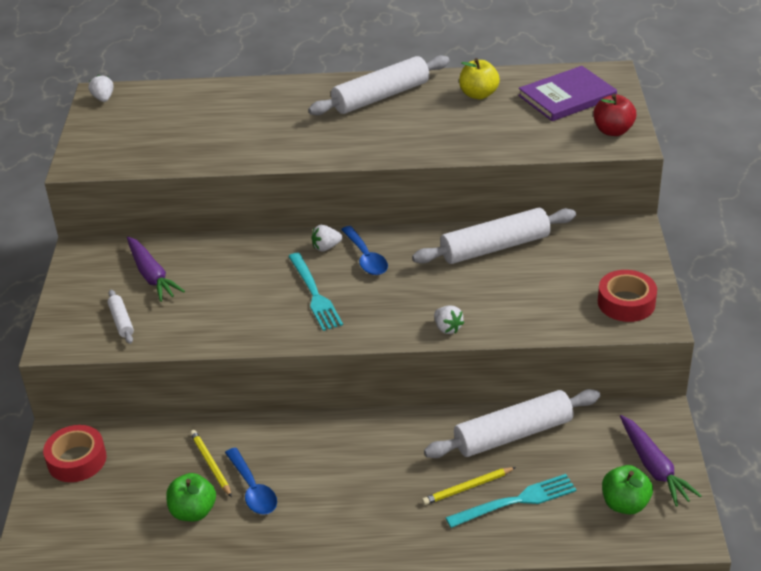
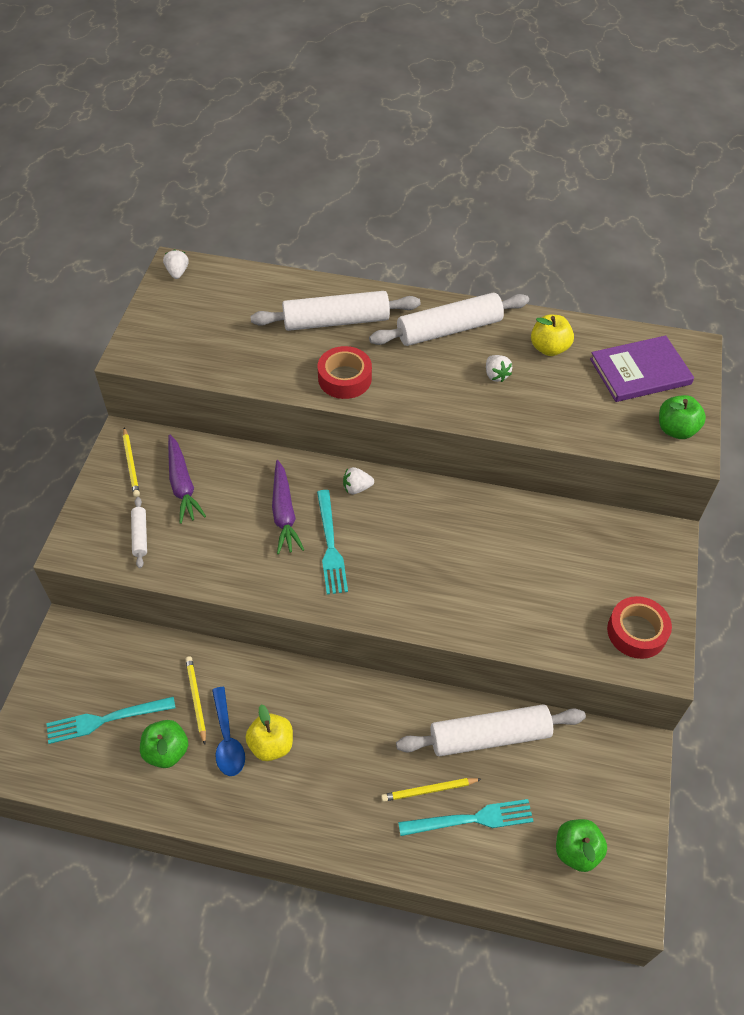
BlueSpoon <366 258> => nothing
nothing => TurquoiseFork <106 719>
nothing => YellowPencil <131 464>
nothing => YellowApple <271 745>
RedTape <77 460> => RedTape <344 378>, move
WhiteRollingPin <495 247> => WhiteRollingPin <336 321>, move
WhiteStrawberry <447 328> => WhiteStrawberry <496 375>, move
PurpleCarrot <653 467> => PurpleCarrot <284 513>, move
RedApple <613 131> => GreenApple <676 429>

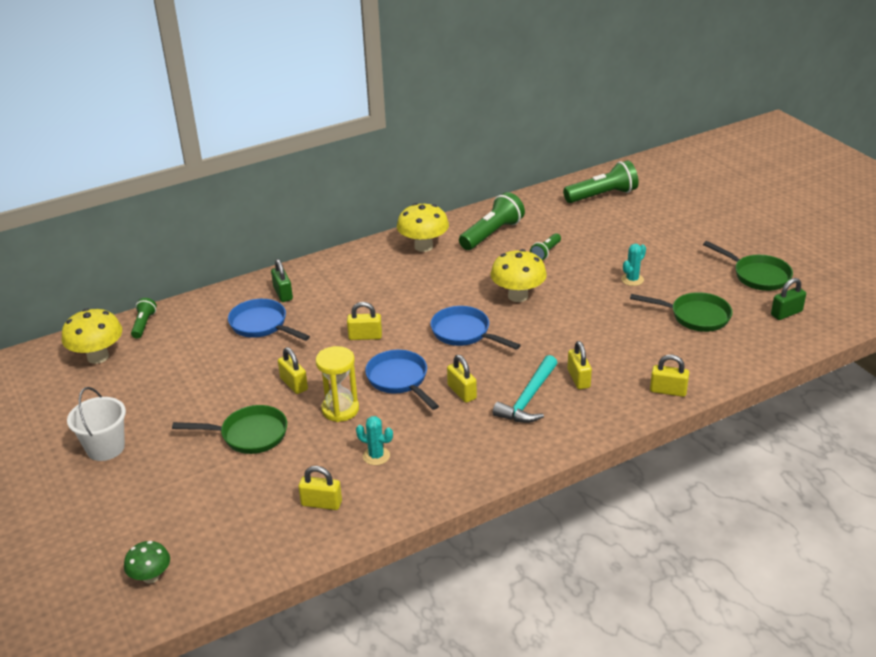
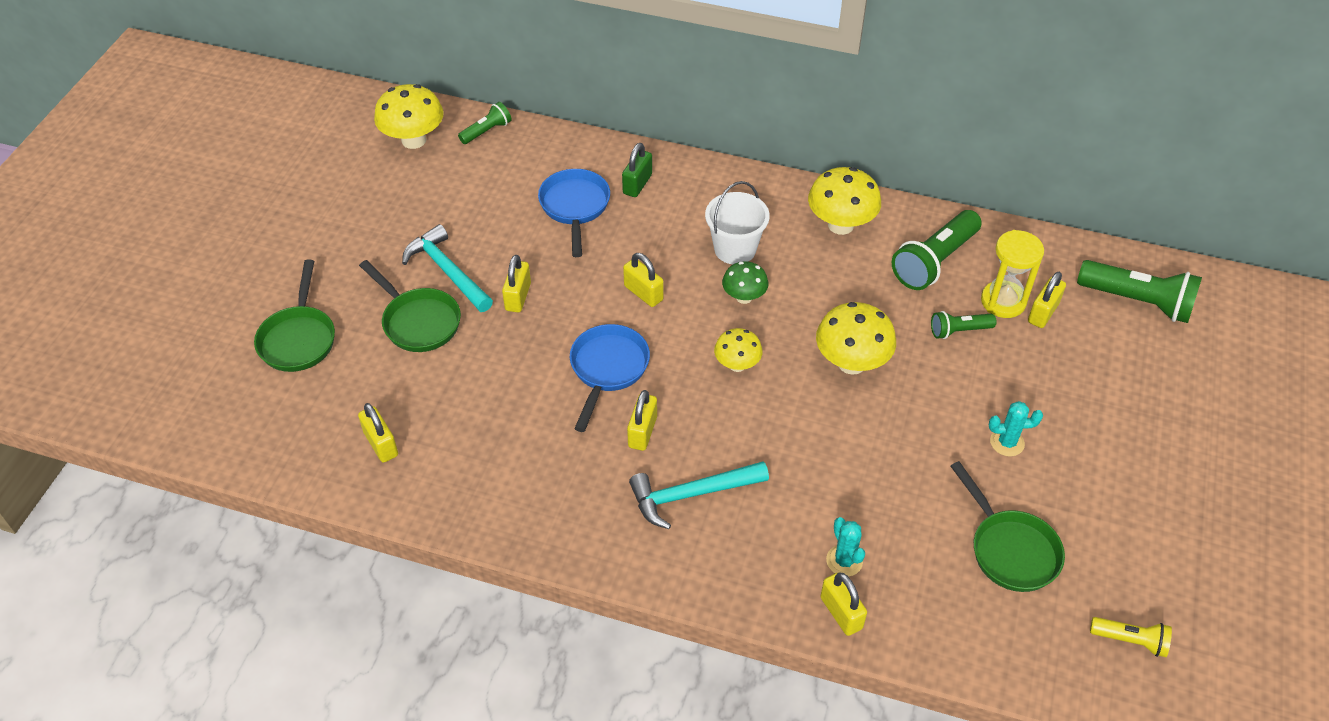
nothing => TurquoiseHammer <447 271>
WhiteBucket <105 448> => WhiteBucket <735 249>, move
GreenMushroom <151 577> => GreenMushroom <744 297>, move
YellowHourglass <340 409> => YellowHourglass <1003 301>, move
TurquoiseCactus <376 456> => TurquoiseCactus <844 561>, move
YellowPadlock <578 379> => YellowPadlock <1043 313>, move
GreenPan <757 275> => GreenPan <299 339>, move
BluePan <464 333> => YellowMushroom <737 365>
GreenPadlock <786 313> => YellowFlashlight <1130 640>
GreenFlashlight <492 234> => GreenFlashlight <934 262>, 135 degrees clockwise

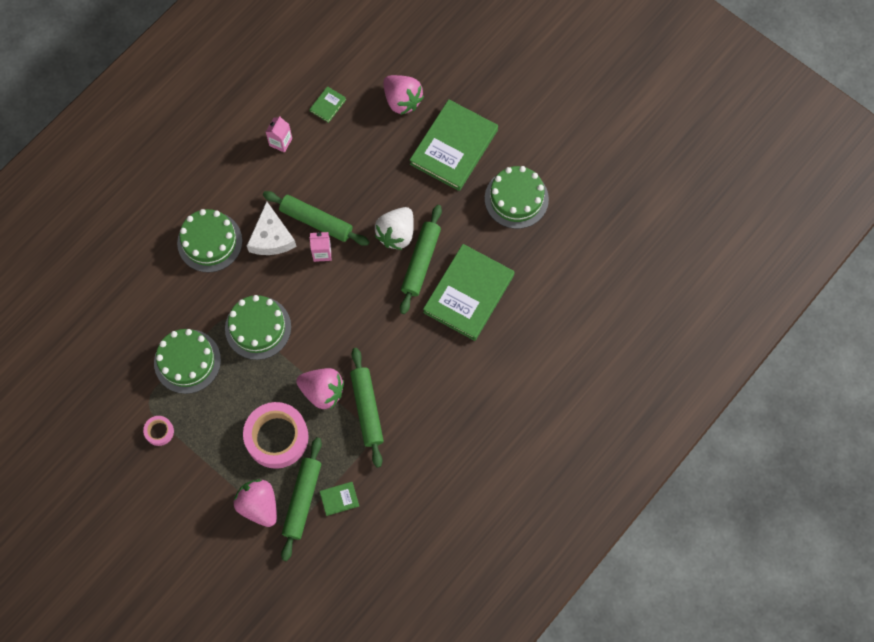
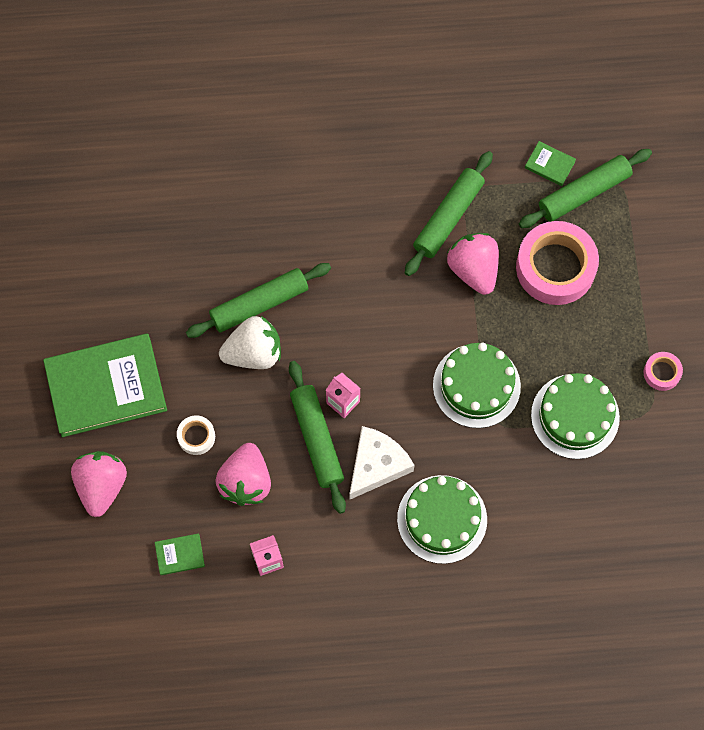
GreenBook <468 294> => nothing
GreenCake <516 198> => nothing
nothing => WhiteTape <196 436>
PinkStrawberry <259 505> => PinkStrawberry <246 481>, move

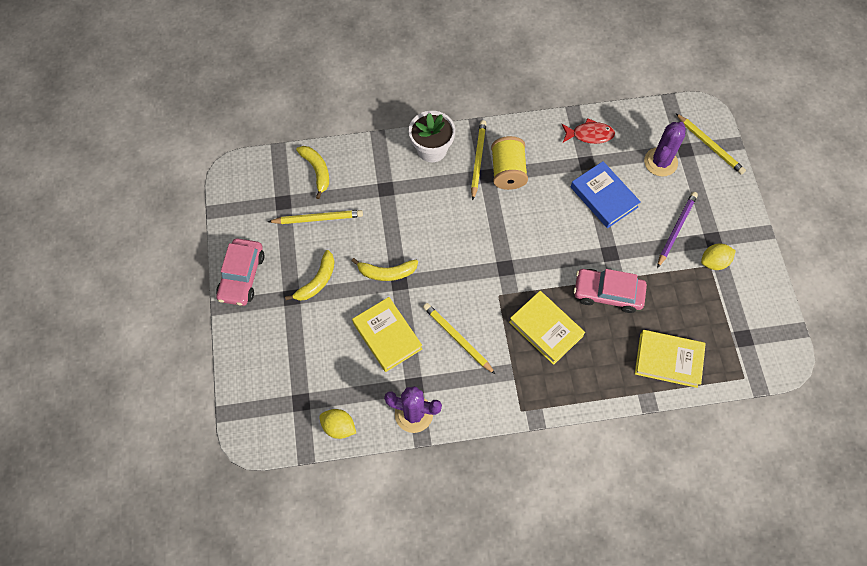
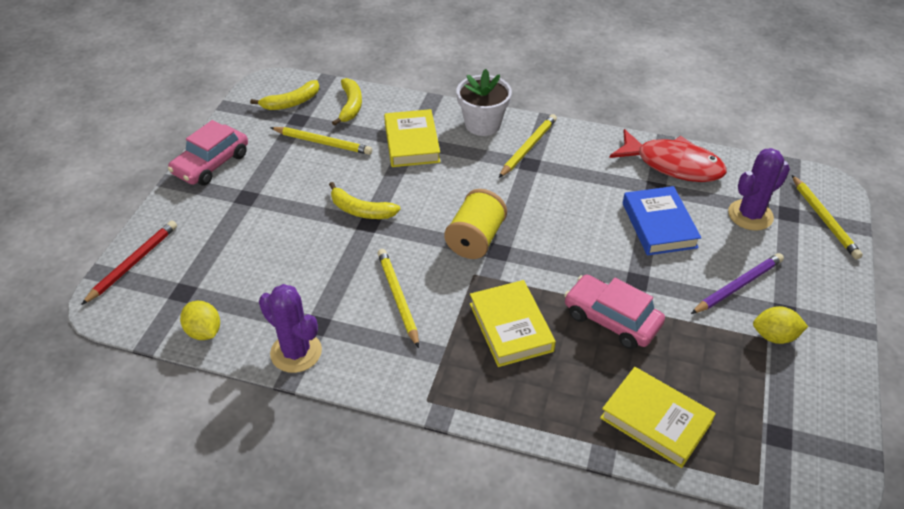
nothing => RedPencil <133 263>
YellowBanana <317 281> => YellowBanana <291 102>, move
YellowBook <387 336> => YellowBook <411 143>, move
YellowSpool <508 172> => YellowSpool <475 239>, move
RedFish <589 135> => RedFish <673 165>, x1.69

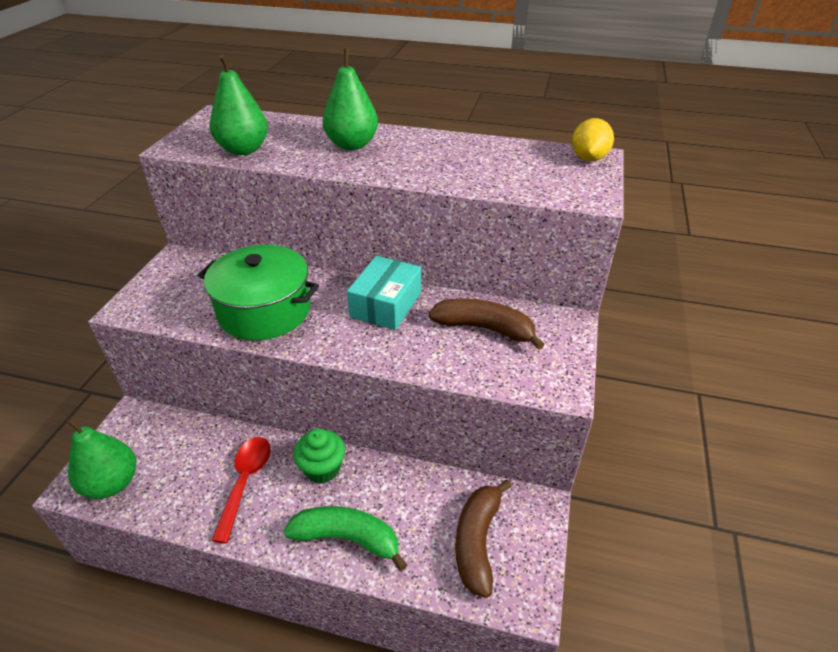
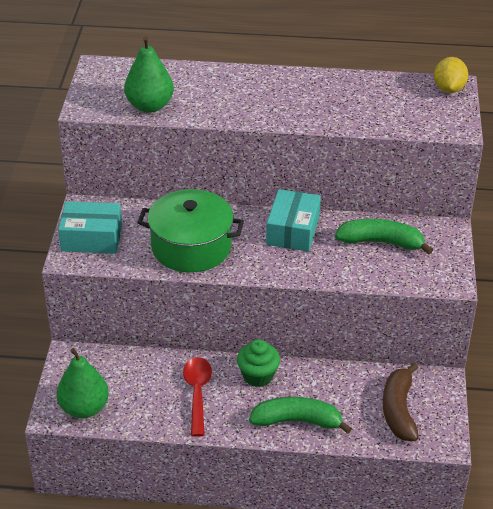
GreenPear <352 145> => nothing
nothing => TurquoiseBox <91 238>
BrownBanana <485 328> => GreenBanana <381 242>

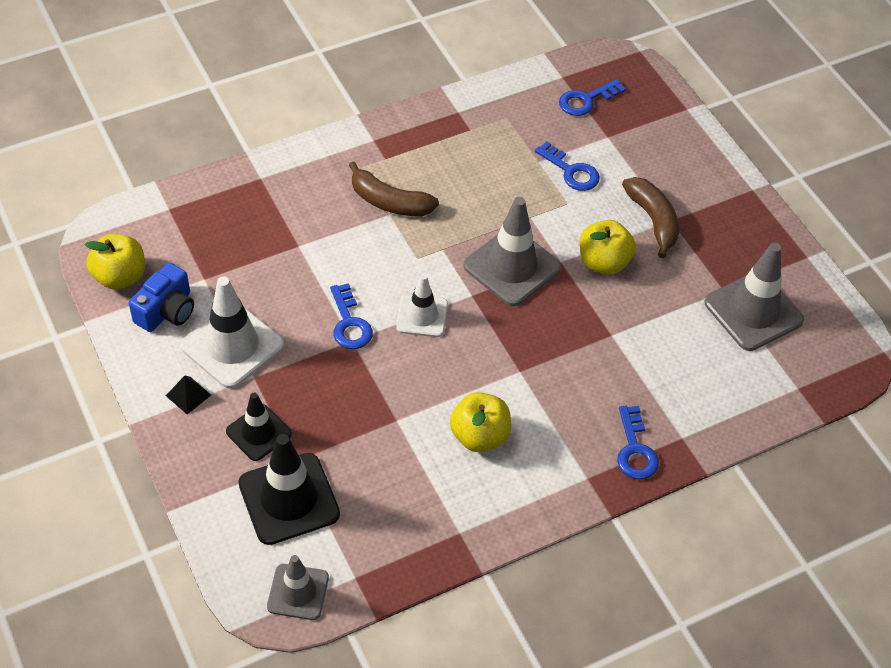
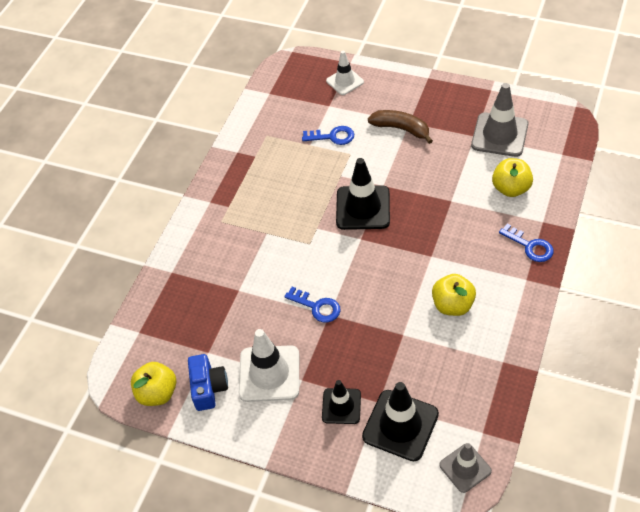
BlackPyramid <188 395> => nothing
BrownBanana <389 202> => nothing
BlueKey <586 100> => nothing
WhiteTrafficCone <422 316> => WhiteTrafficCone <345 81>, move
YellowApple <603 262> => YellowApple <511 188>, move
GreyTrafficCone <512 267> => BlackTrafficCone <363 208>

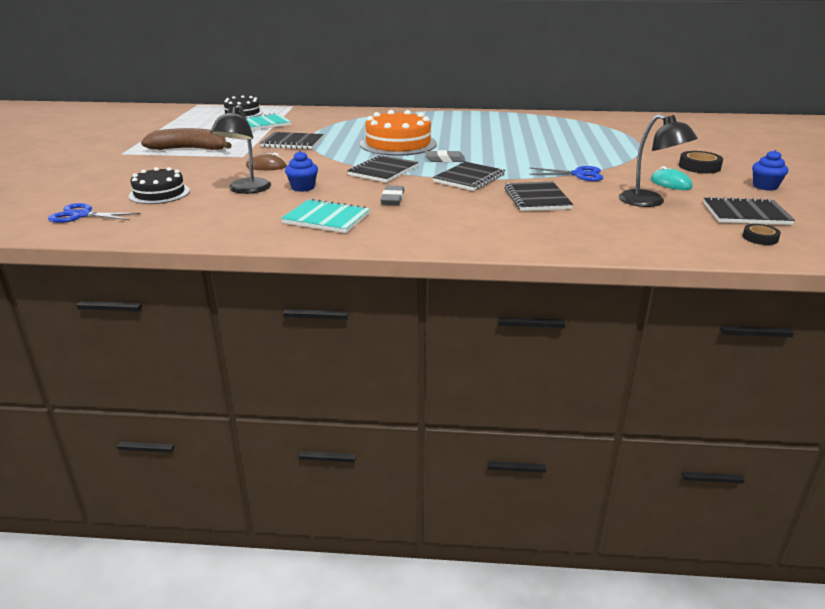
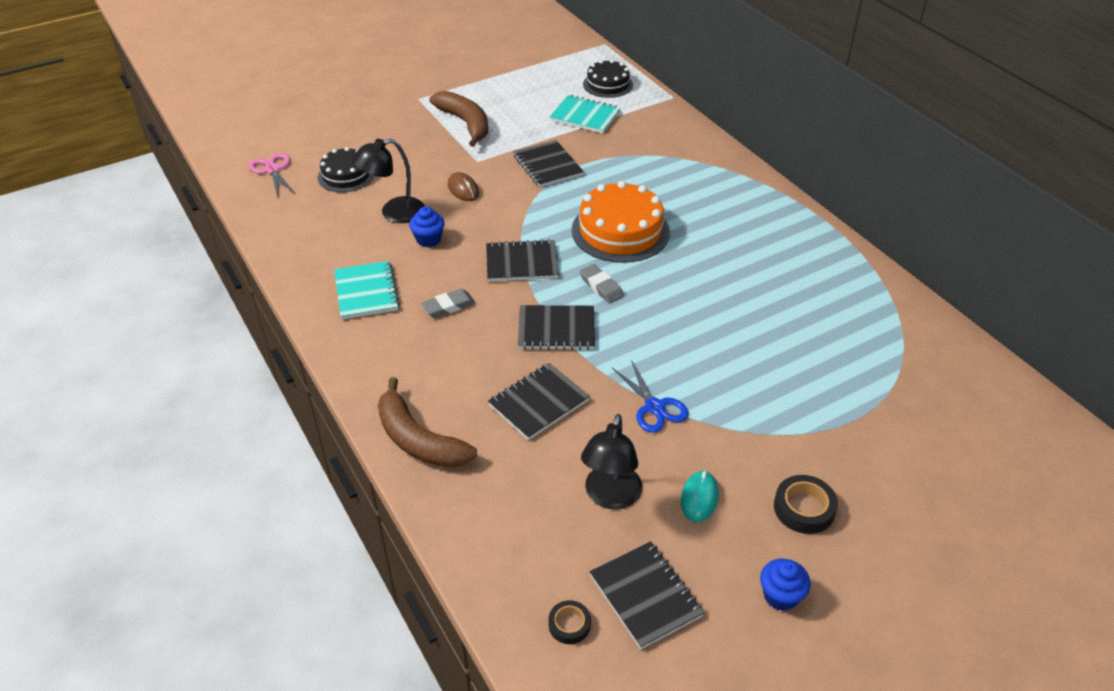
nothing => BrownBanana <418 440>
BlueScissors <82 215> => PinkScissors <272 170>

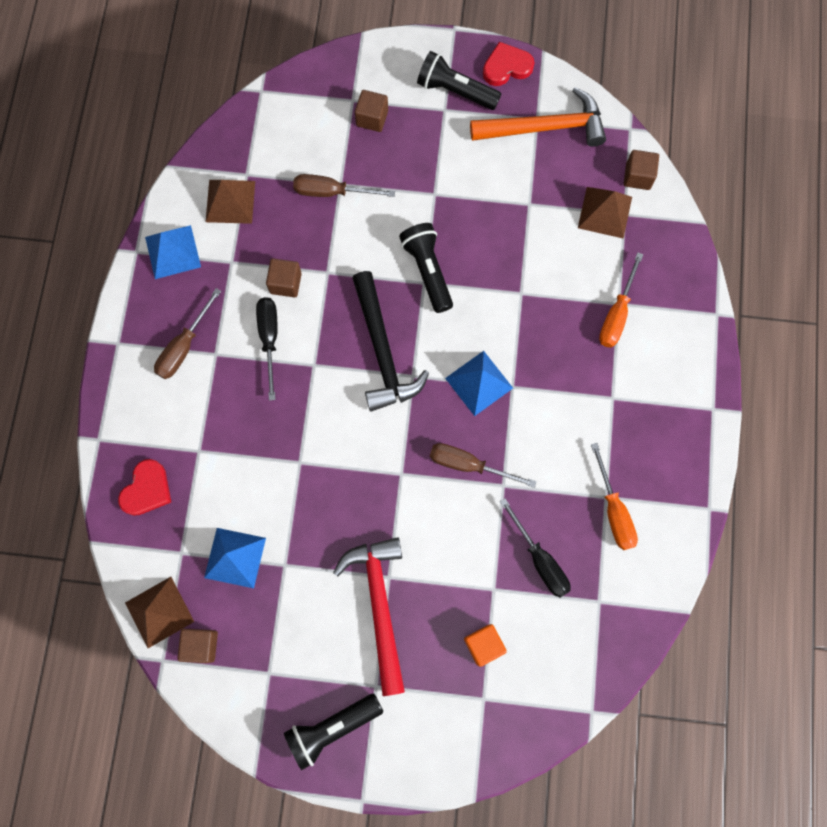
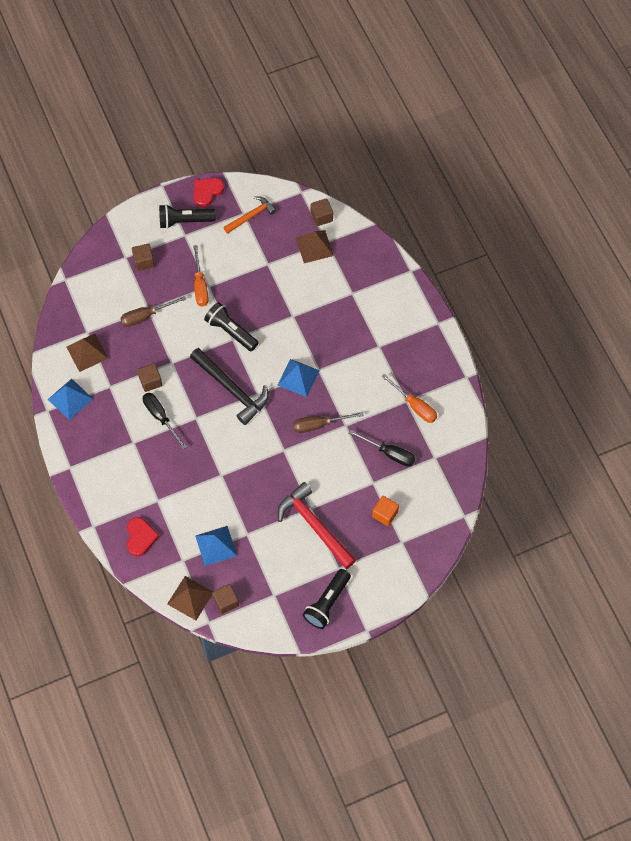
BrownScrewdriver <184 347> => nothing
OrangeScrewdriver <616 314> => OrangeScrewdriver <200 286>, move
OrangeHammer <545 128> => OrangeHammer <251 216>, x0.62

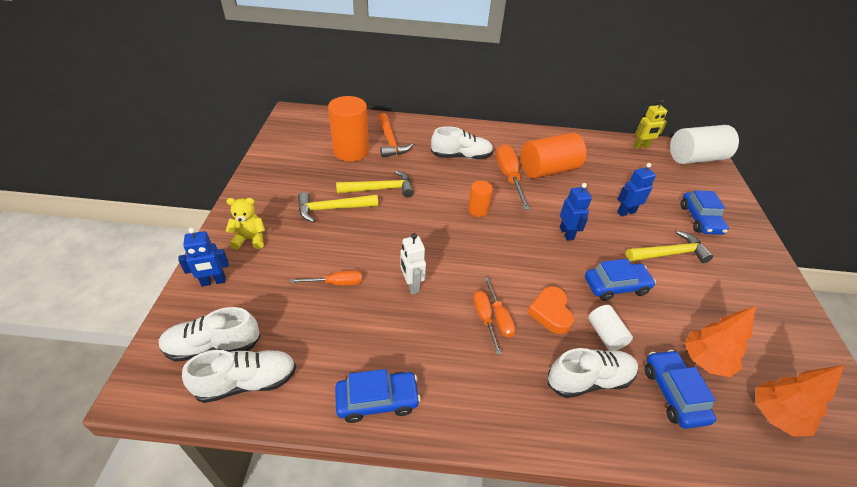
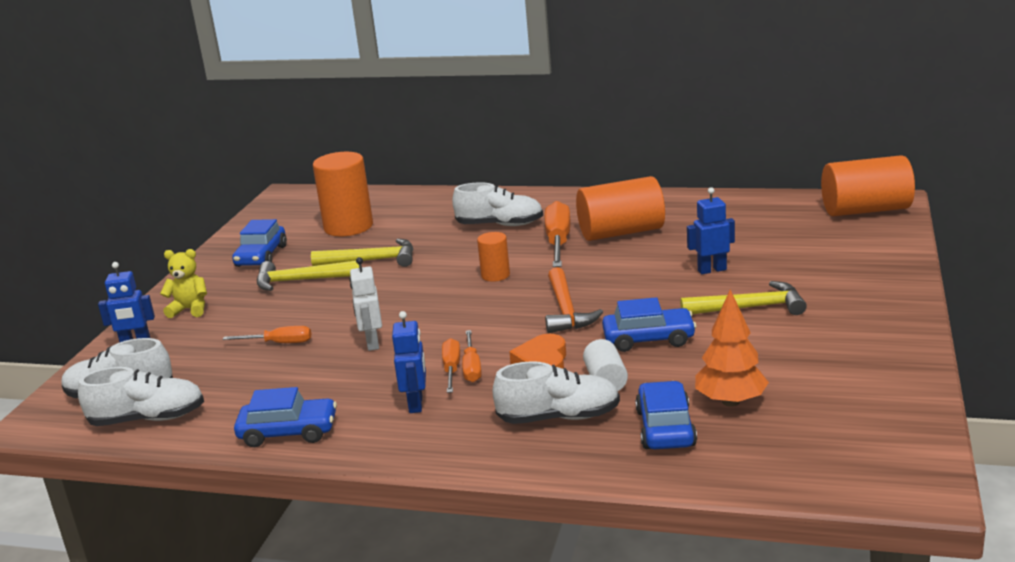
YellowRobot <641 146> => nothing
OrangeTree <775 416> => nothing
OrangeHammer <390 141> => OrangeHammer <566 310>, move
BlueRobot <566 233> => BlueRobot <416 404>, move
BlueCar <700 219> => BlueCar <261 256>, move
WhiteCylinder <695 158> => OrangeCylinder <865 210>

